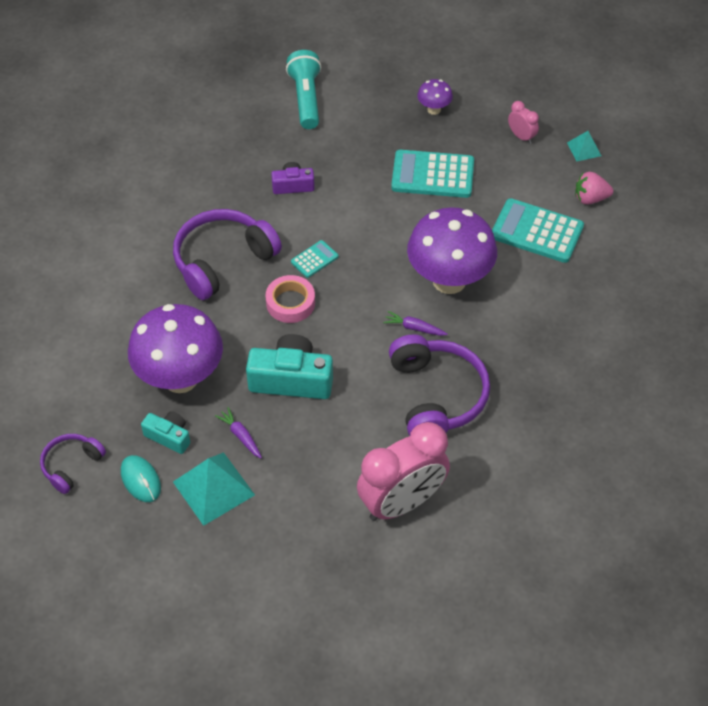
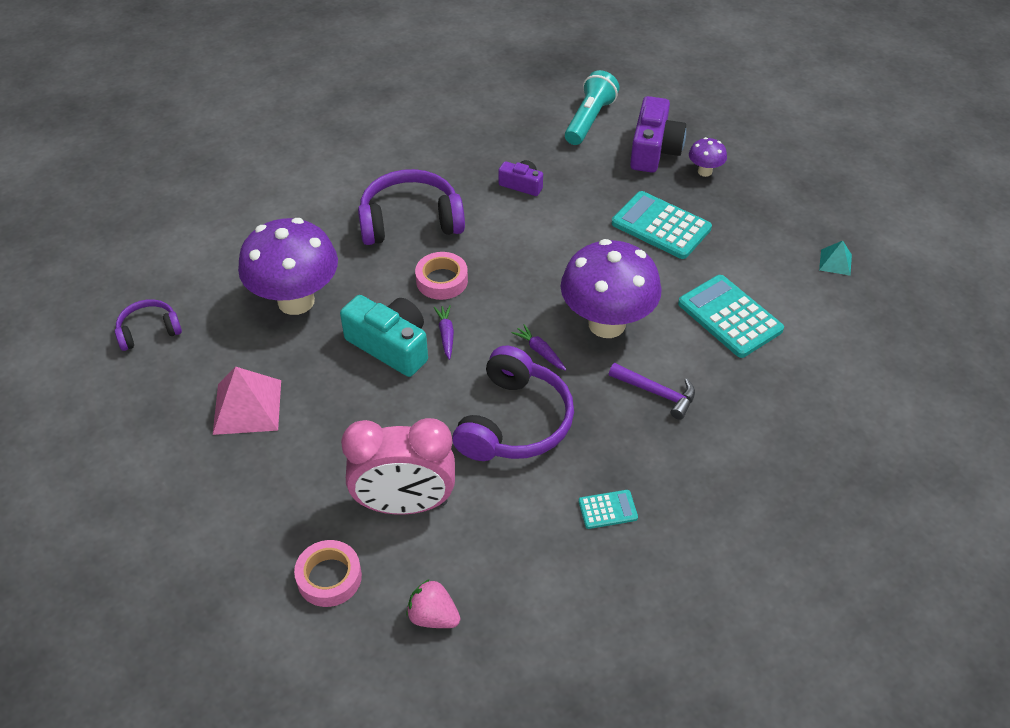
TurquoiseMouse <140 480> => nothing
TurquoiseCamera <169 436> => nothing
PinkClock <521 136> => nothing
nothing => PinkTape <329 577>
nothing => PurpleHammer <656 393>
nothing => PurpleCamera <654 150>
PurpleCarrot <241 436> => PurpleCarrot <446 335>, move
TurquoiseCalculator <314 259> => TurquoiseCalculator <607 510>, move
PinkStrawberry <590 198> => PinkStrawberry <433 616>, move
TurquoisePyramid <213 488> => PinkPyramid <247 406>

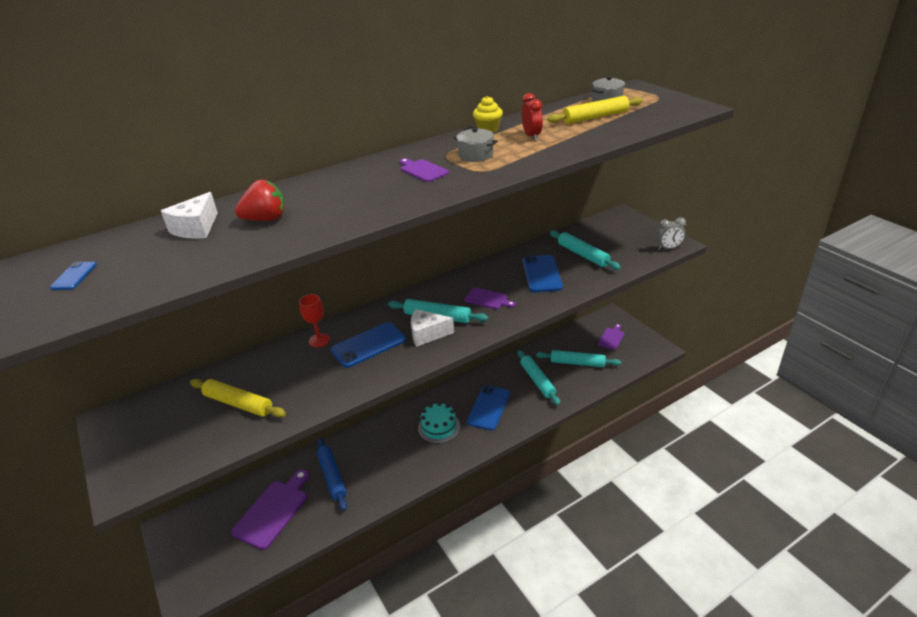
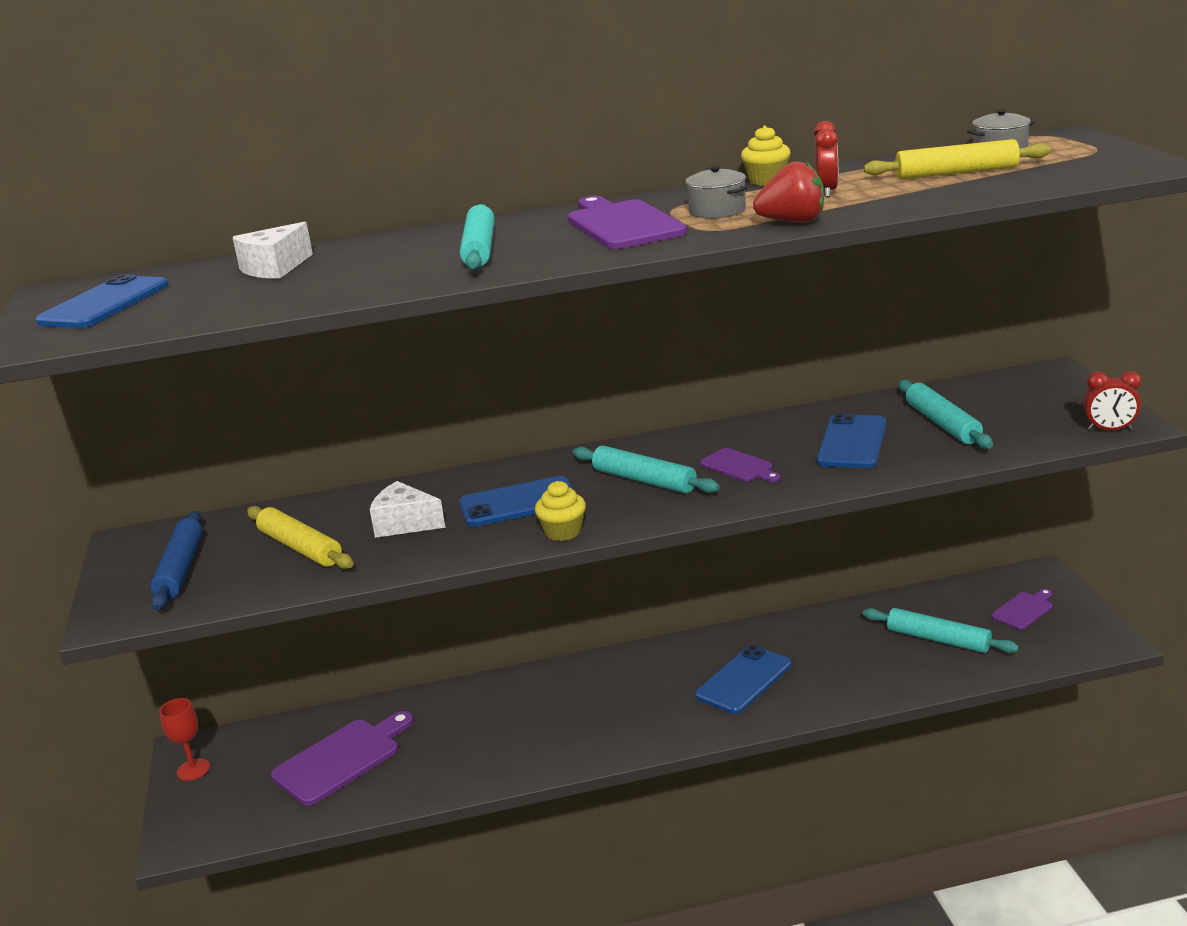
TurquoiseCake <439 427> => nothing
nothing => YellowCupcake <563 532>
RedStrawberry <266 219> => RedStrawberry <793 222>, move
RedGoblet <319 340> => RedGoblet <193 770>, move
BlueRollingPin <332 477> => BlueRollingPin <180 569>, move
WhiteCheese <427 334> => WhiteCheese <404 524>, move
TurquoiseRollingPin <537 381> => TurquoiseRollingPin <479 249>, move
GreyClock <668 248> => RedClock <1109 430>
BluePhone <74 276> => BluePhone <104 304>, x2.03
PurpleCuttingBoard <423 170> => PurpleCuttingBoard <623 224>, x1.80

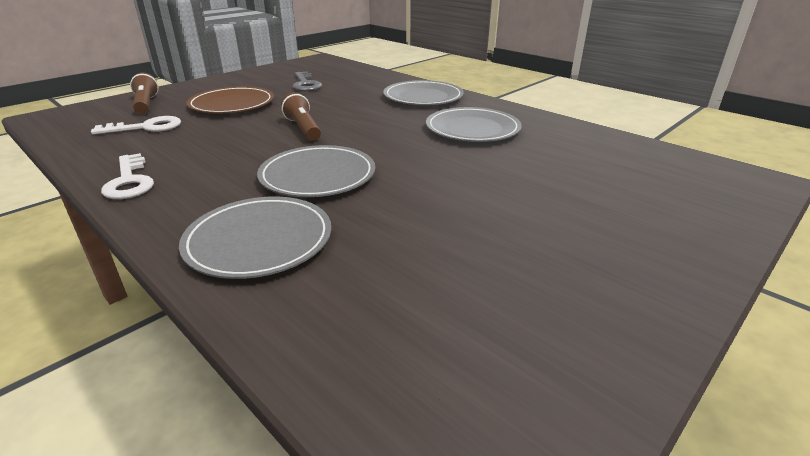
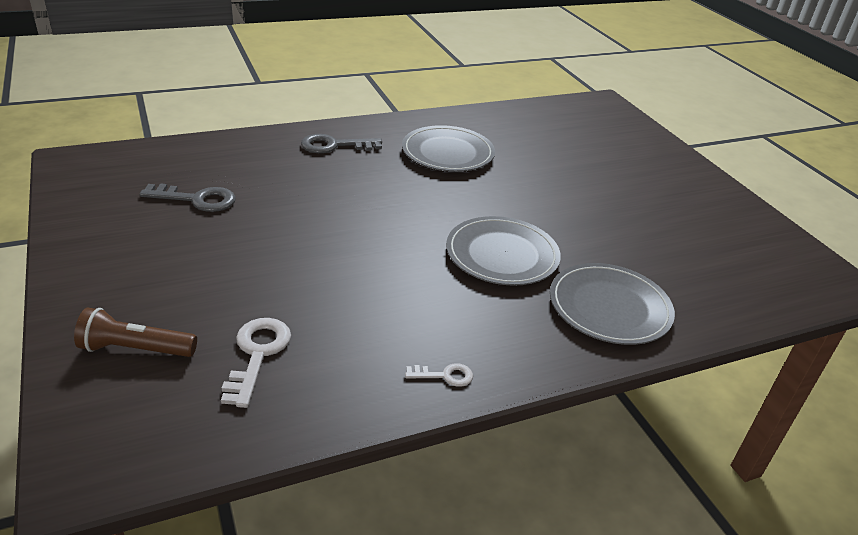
BrownPlate <232 104> => nothing
BrownFlashlight <303 128> => nothing
GreyPlate <423 97> => GreyKey <334 145>
WhiteKey <129 181> => WhiteKey <445 376>, x0.56

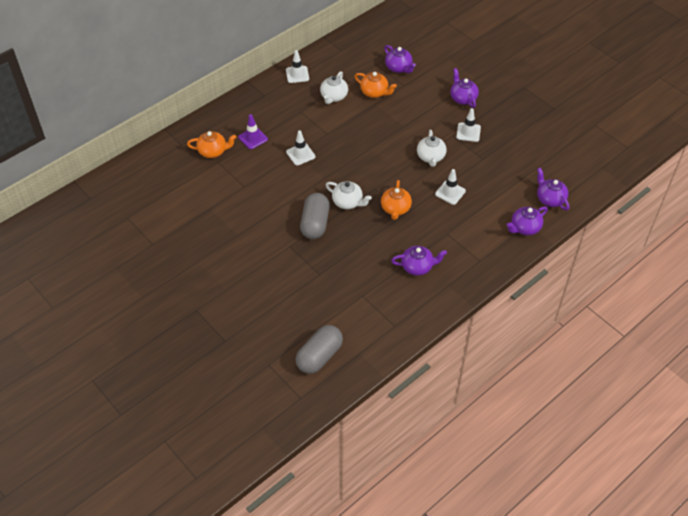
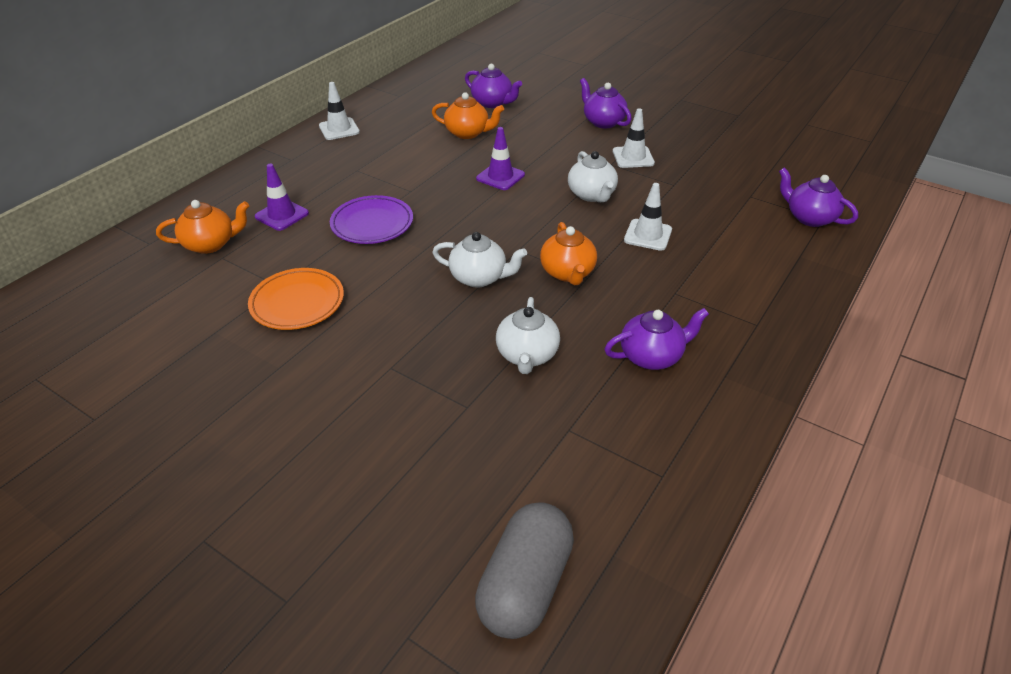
GreyCapsule <315 223> => nothing
PurpleTeapot <525 228> => nothing
nothing => OrangePlate <297 303>
nothing => PurpleTrafficCone <500 177>
WhiteTeapot <333 97> => WhiteTeapot <527 355>, move
WhiteTrafficCone <300 154> => PurplePlate <372 224>

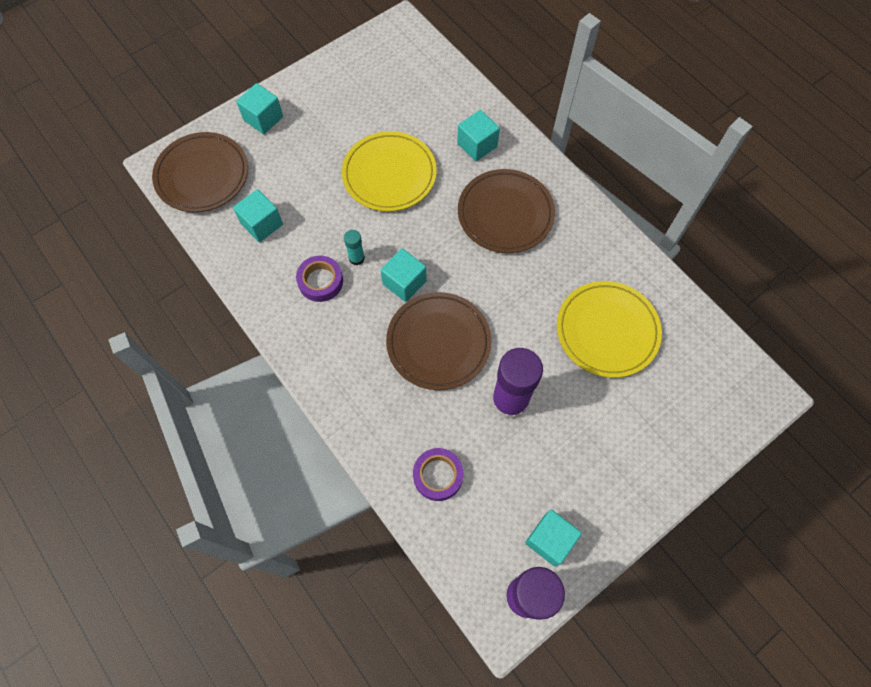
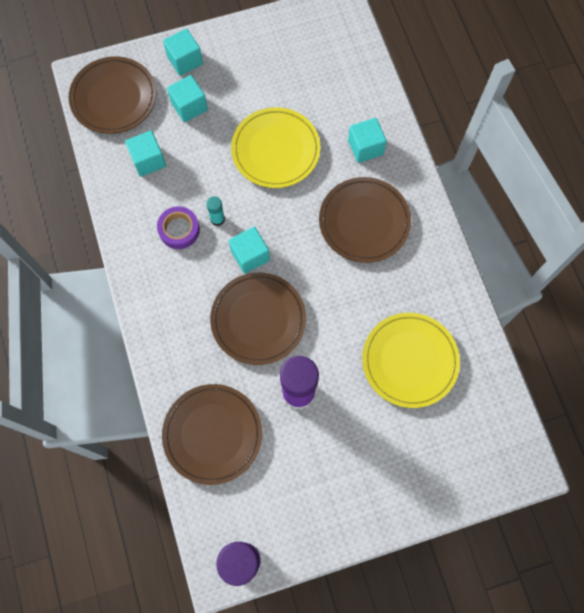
TurquoiseCube <549 540> => TurquoiseCube <189 106>, move
PurpleTape <438 475> => BrownPlate <212 434>

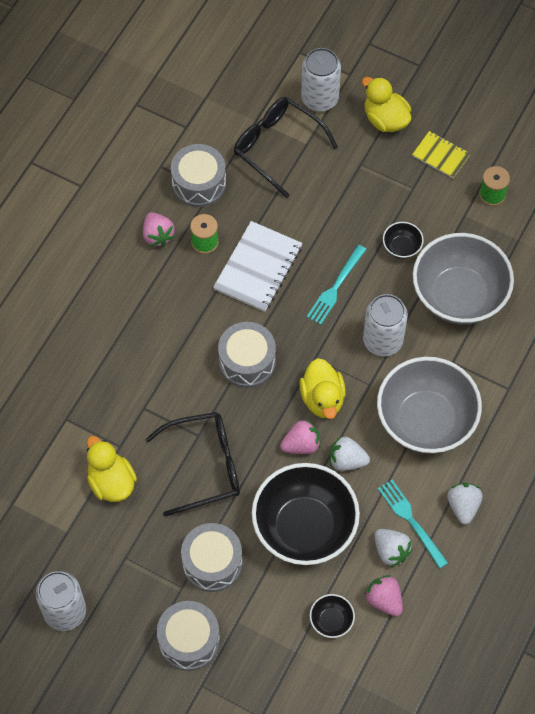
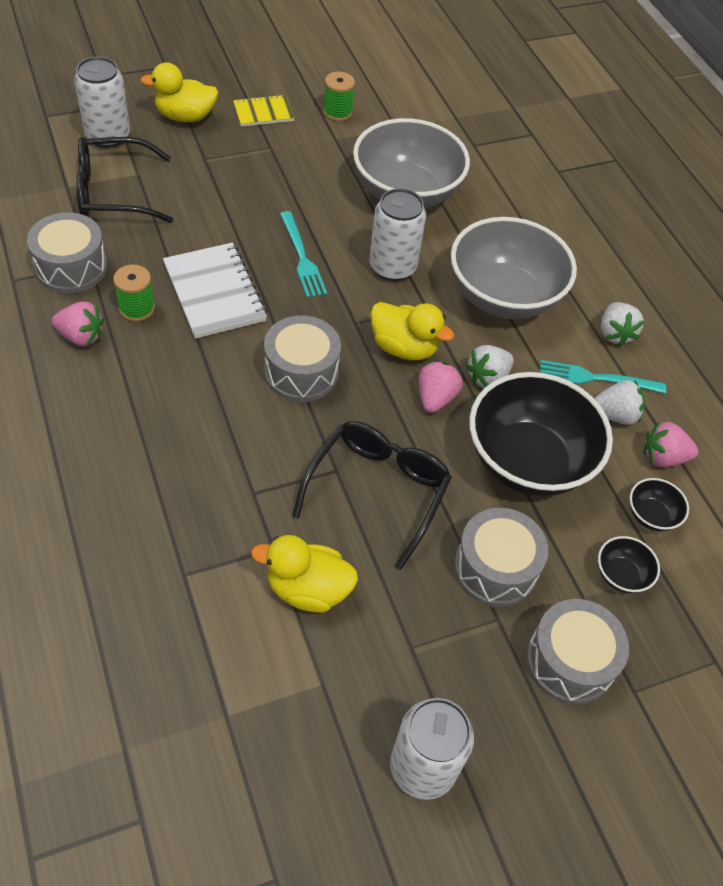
BlackBowl <401 247> => BlackBowl <621 575>, move
WhiteStrawberry <463 506> => WhiteStrawberry <614 334>, 135 degrees counterclockwise

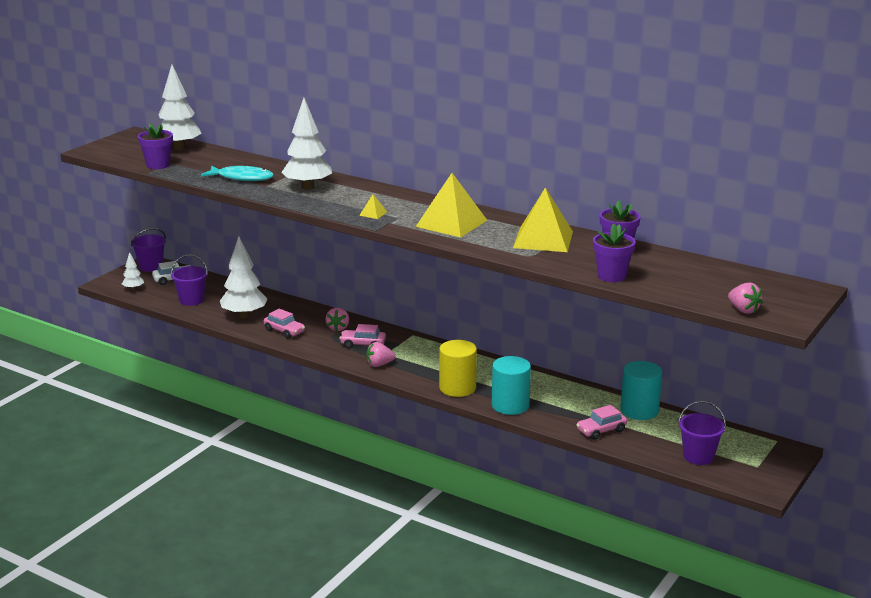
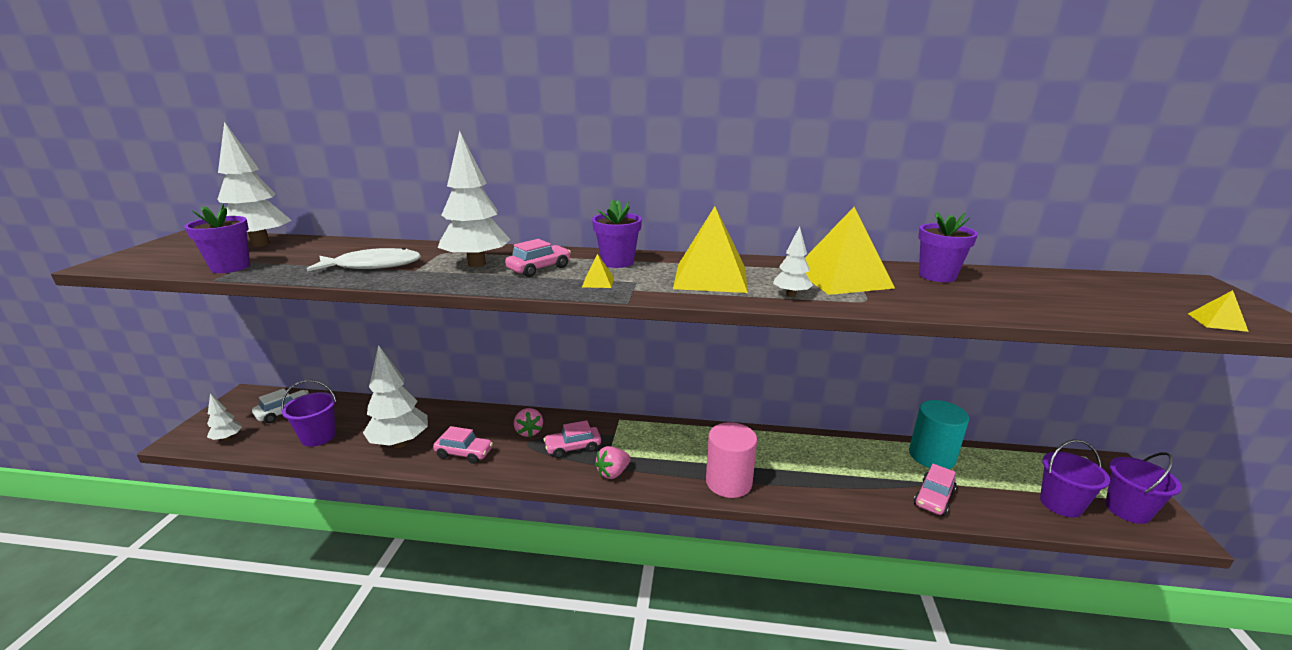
TurquoiseCylinder <510 405> => nothing
nothing => PinkCar <539 269>
nothing => WhiteTree <791 295>
PurpleBucket <151 267> => PurpleBucket <1127 510>, move
PurpleFlowerPot <611 276> => PurpleFlowerPot <617 262>, move
PinkStrawberry <743 310> => YellowPyramid <1217 322>
TurquoiseFish <242 178> => WhiteFish <373 266>
YellowCylinder <457 388> => PinkCylinder <728 482>

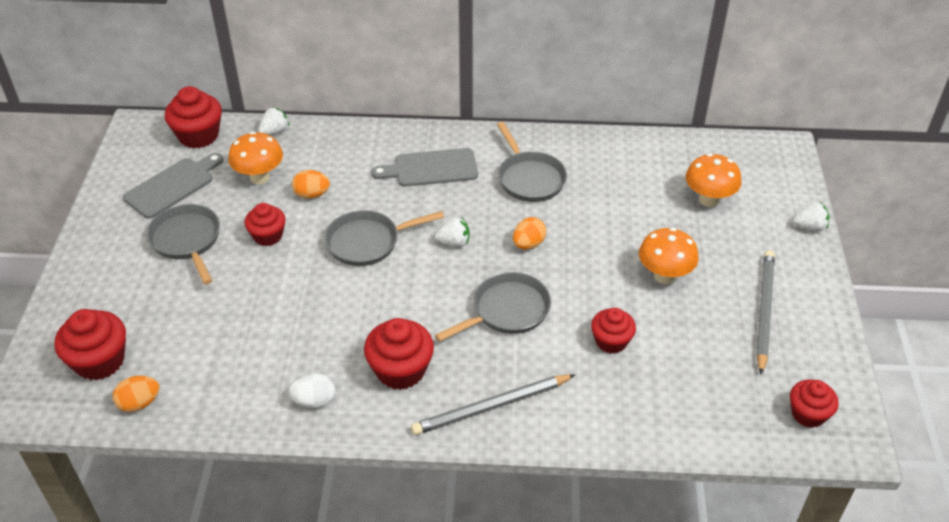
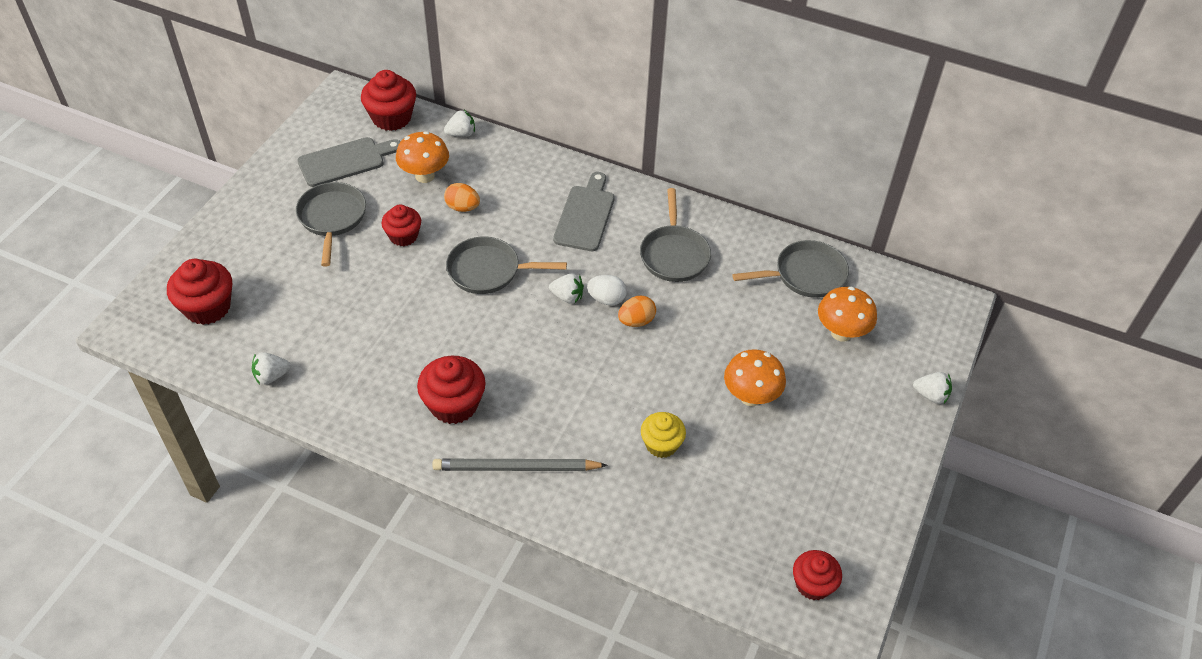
OrangeEgg <139 403> => nothing
GreyPencil <764 311> => nothing
nothing => WhiteStrawberry <271 376>
WhiteEgg <314 401> => WhiteEgg <606 299>, move
GreyPan <506 311> => GreyPan <805 275>, move
RedCupcake <611 341> => YellowCupcake <661 444>
GreyCuttingBoard <431 168> => GreyCuttingBoard <585 215>, 90 degrees clockwise

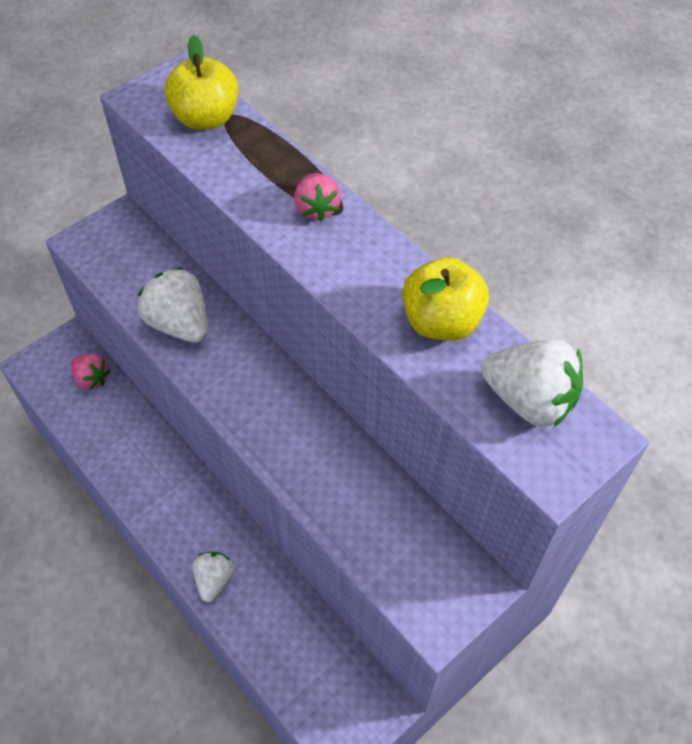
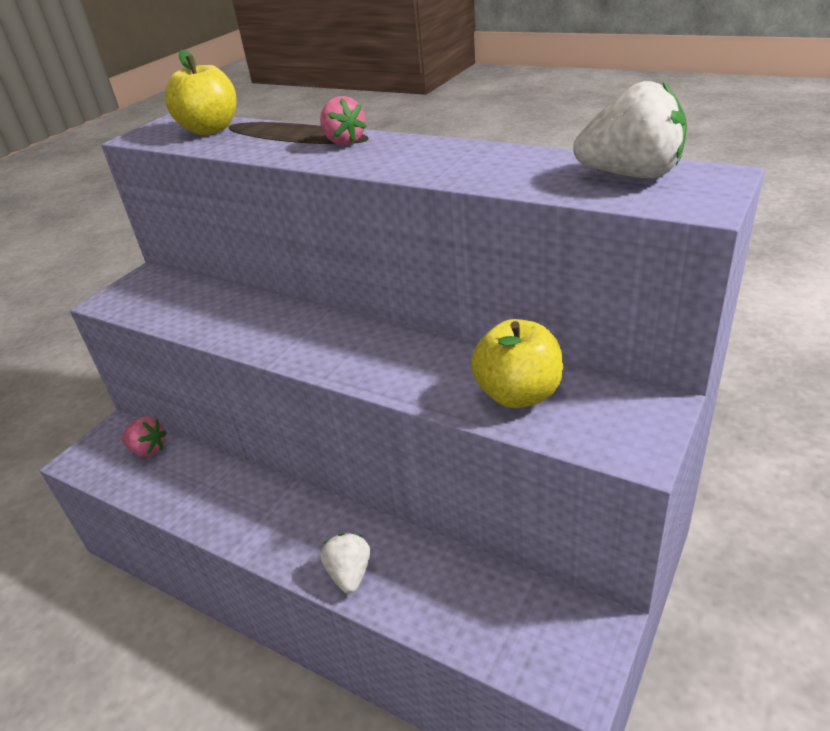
WhiteStrawberry <180 324> => nothing
YellowApple <441 321> => YellowApple <518 394>, move

